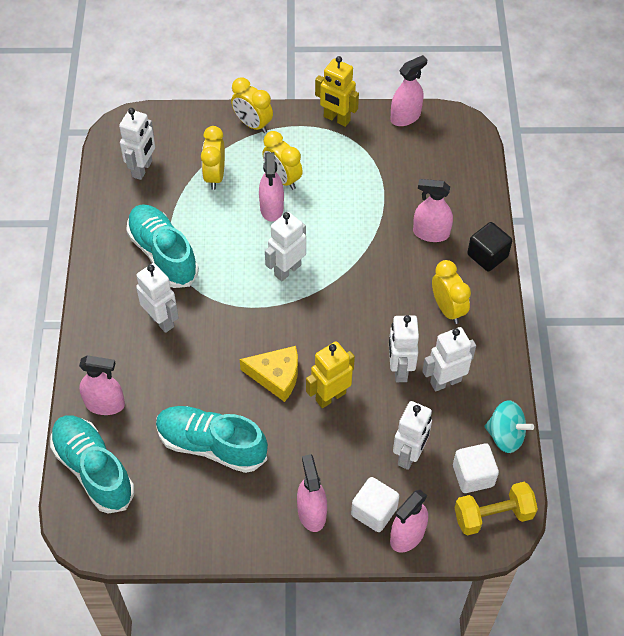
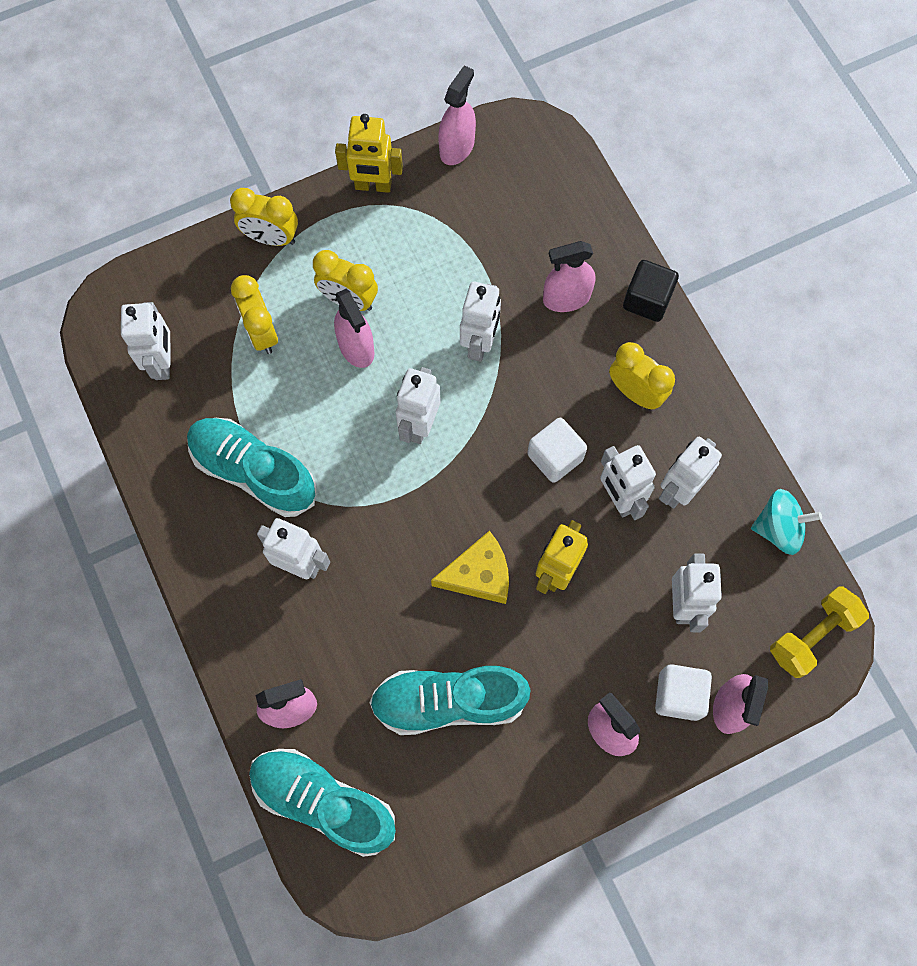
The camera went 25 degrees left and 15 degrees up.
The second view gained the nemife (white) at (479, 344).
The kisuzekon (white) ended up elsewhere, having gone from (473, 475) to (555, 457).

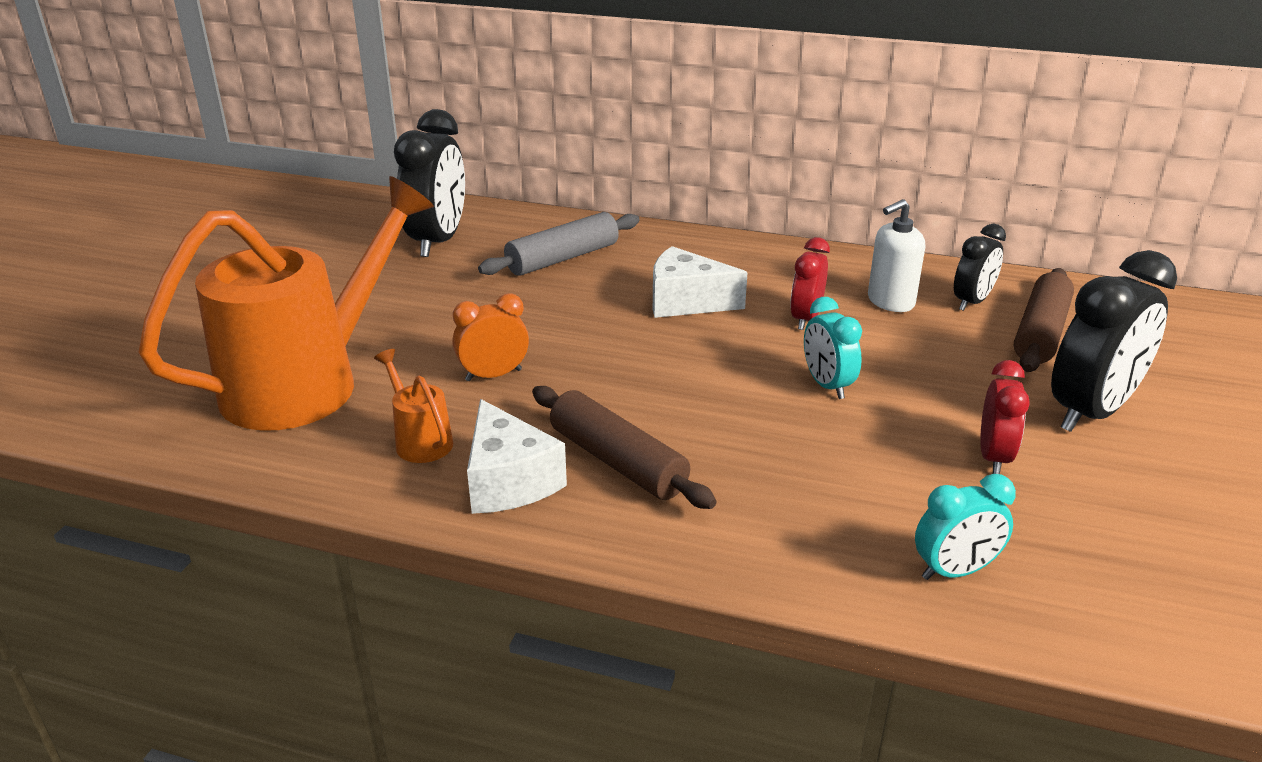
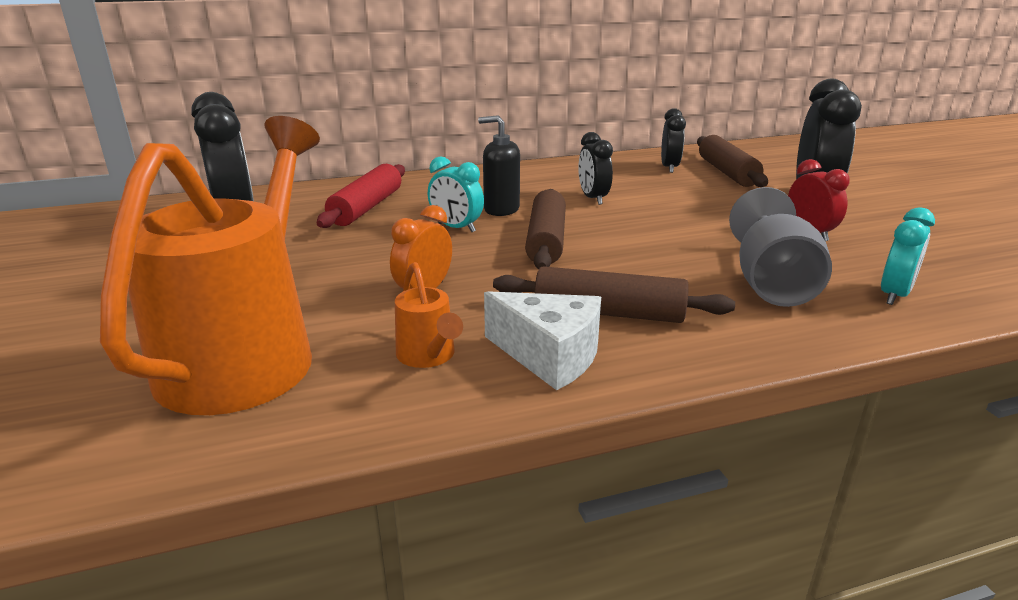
The camera went 35 degrees left and 5 degrees down.
What was the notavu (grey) at (562, 258) turned into the notavu (red) at (366, 207).
The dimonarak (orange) at (420, 440) ended up facing another way, 135 degrees counterclockwise from before.
The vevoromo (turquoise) ended up elsewhere, having gone from (827, 385) to (456, 228).
Where the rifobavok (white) stood at (686, 302), the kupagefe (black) came to stand at (501, 209).
The second view gained the notavu (brown) at (546, 241).
What was the vevoromo (red) at (805, 319) turned into the vevoromo (black) at (593, 198).
The second view gained the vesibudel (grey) at (771, 283).
The second view lost the kupagefe (white) at (890, 302).

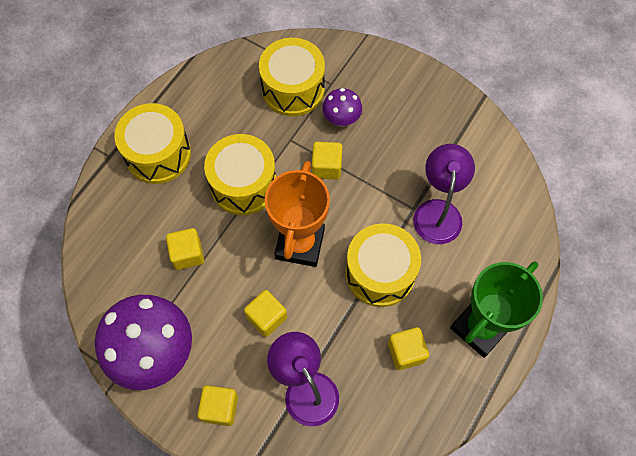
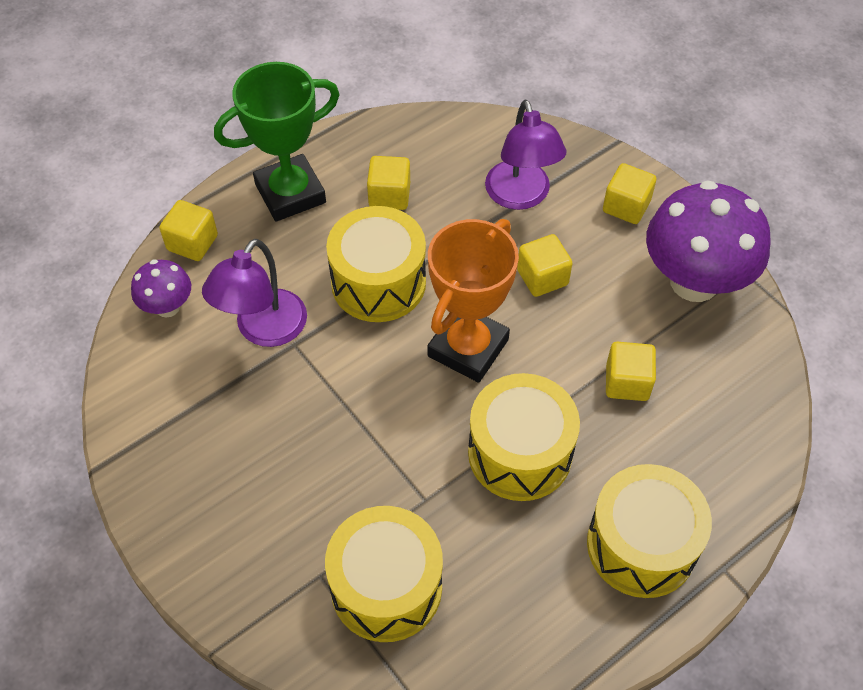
The camera went 160 degrees left and 10 degrees down.
The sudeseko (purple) ended up elsewhere, having gone from (341, 119) to (167, 307).
The kisuzekon (yellow) ended up elsewhere, having gone from (326, 167) to (192, 243).

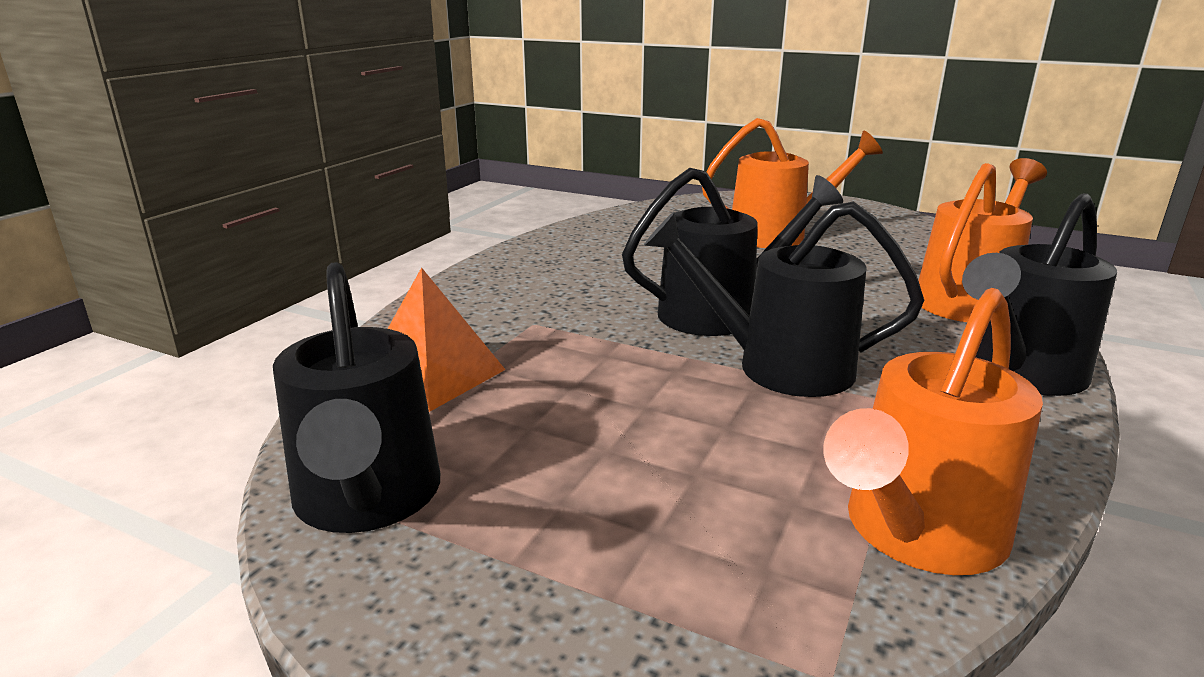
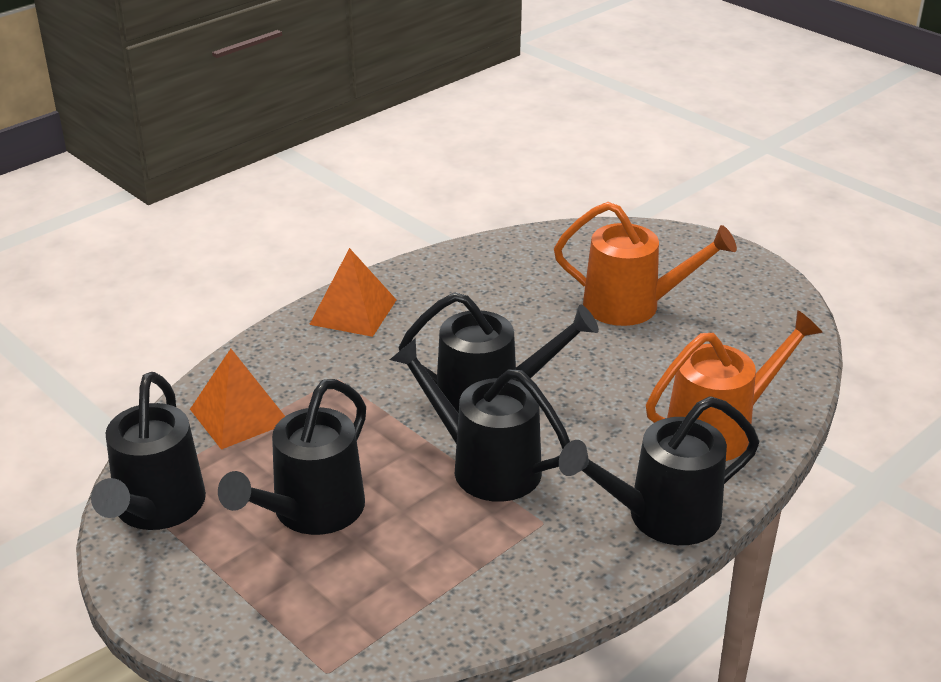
The camera went 20 degrees right and 10 degrees up.
The second view gained the dimonarak (black) at (310, 513).
The second view gained the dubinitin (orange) at (353, 312).
The second view lost the dimonarak (orange) at (916, 534).

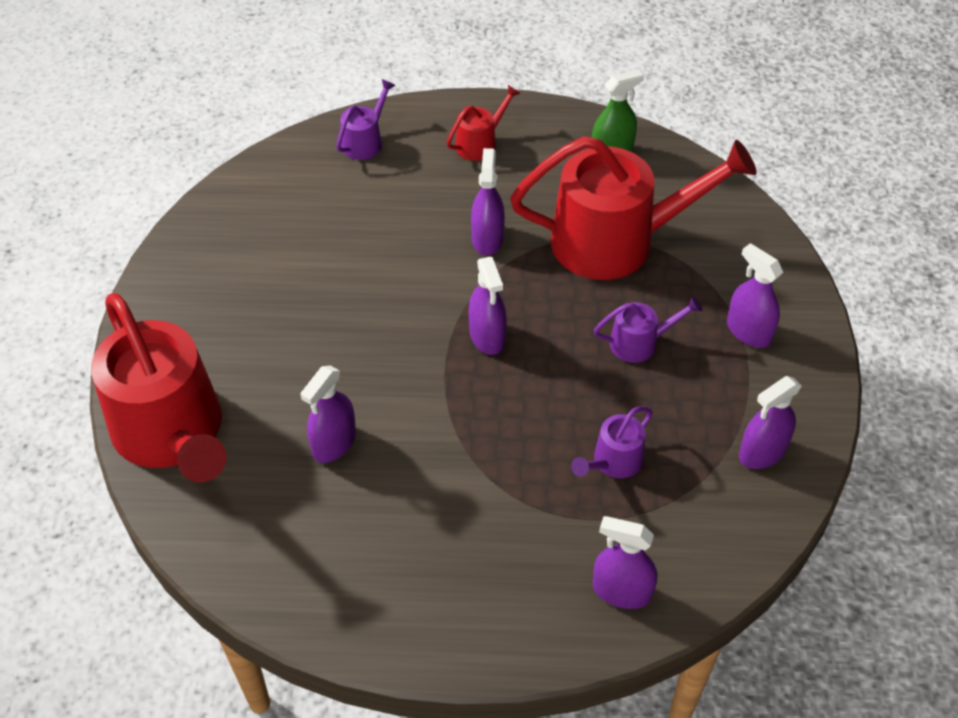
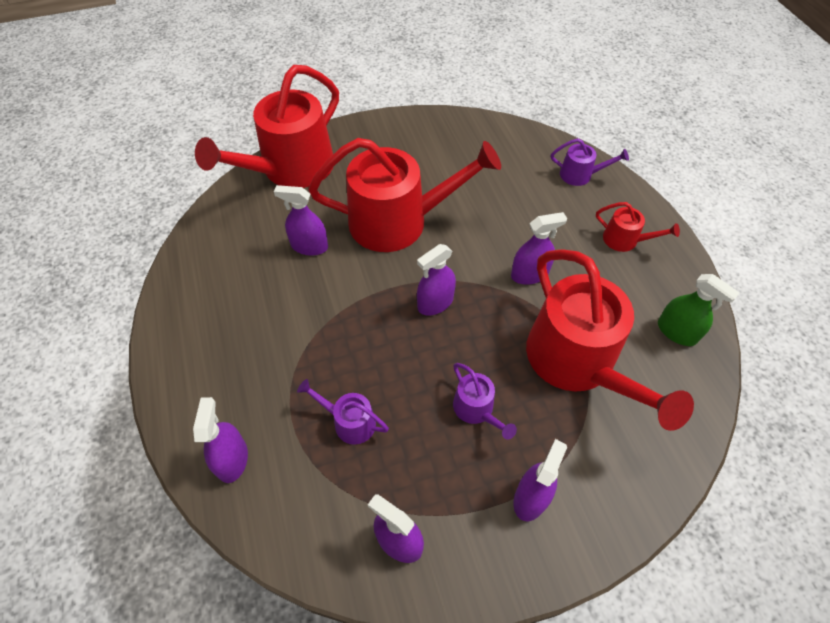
The camera went 70 degrees right and 5 degrees up.
The second view gained the dimonarak (red) at (398, 221).

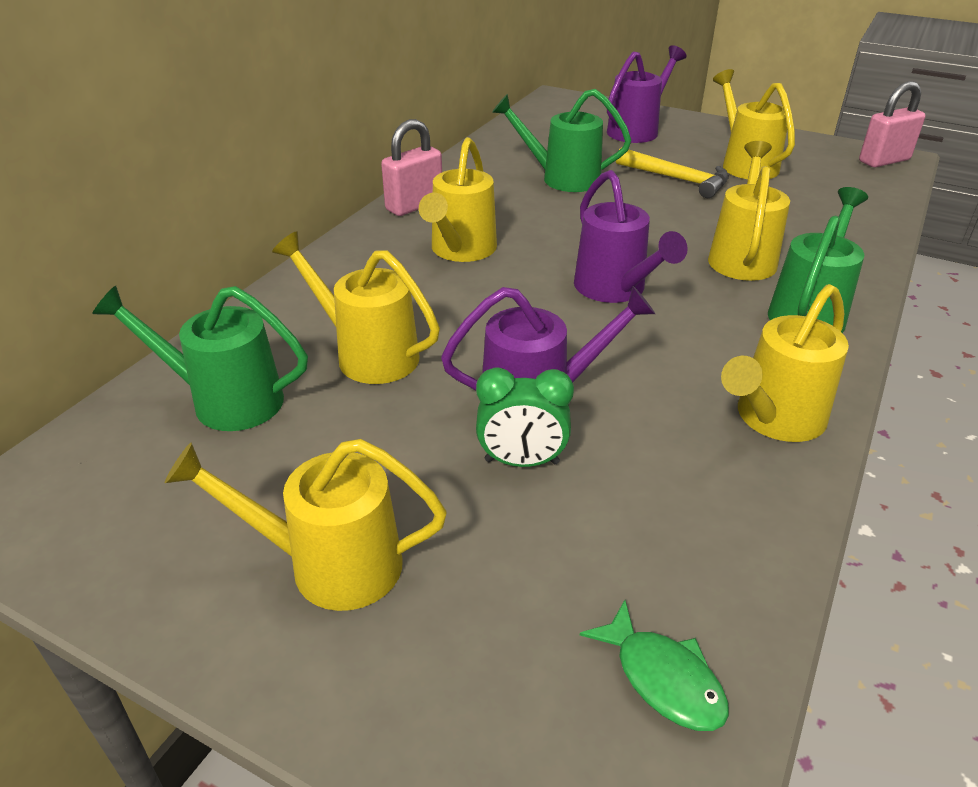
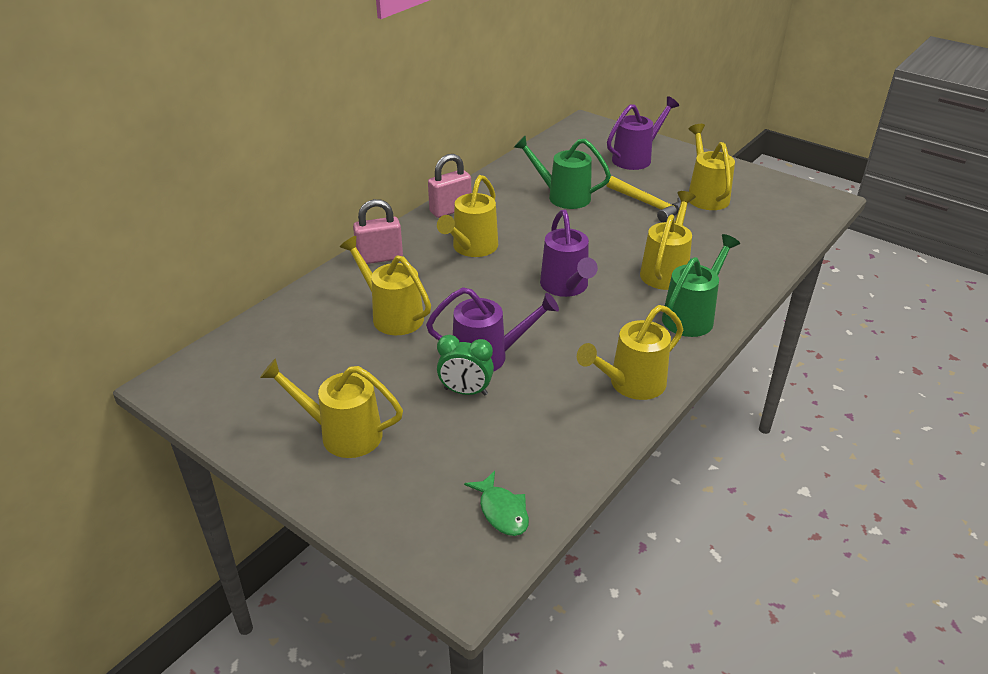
The camera went 10 degrees right and 0 degrees up.
The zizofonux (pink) ended up elsewhere, having gone from (884, 161) to (380, 258).
The second view lost the dimonarak (green) at (224, 400).

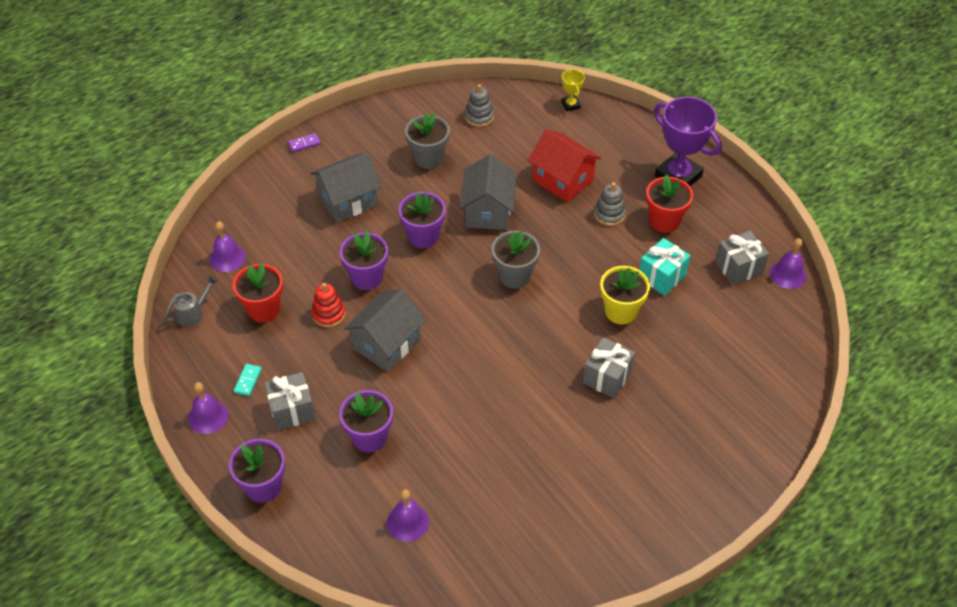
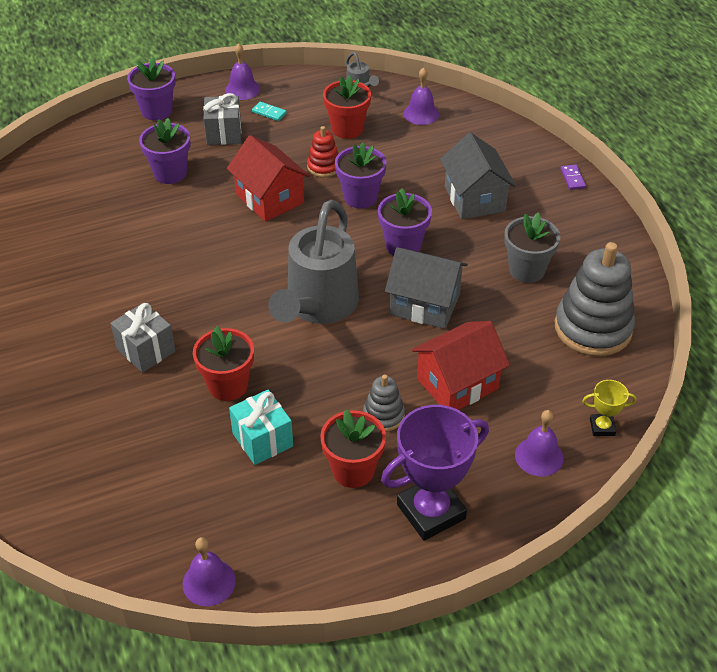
The camera went 105 degrees right and 5 degrees down.
What was the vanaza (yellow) at (620, 311) turned into the vanaza (red) at (228, 385).
What was the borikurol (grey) at (387, 344) turned into the borikurol (red) at (269, 199).
Where the vanaza (grey) stood at (514, 276), the dimonarak (grey) came to stand at (318, 306).
The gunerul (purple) ended up elsewhere, having gone from (408, 522) to (539, 456).
The size of the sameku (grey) at (479, 117) changed by a factor of 1.99.
The second view lost the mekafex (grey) at (738, 268).

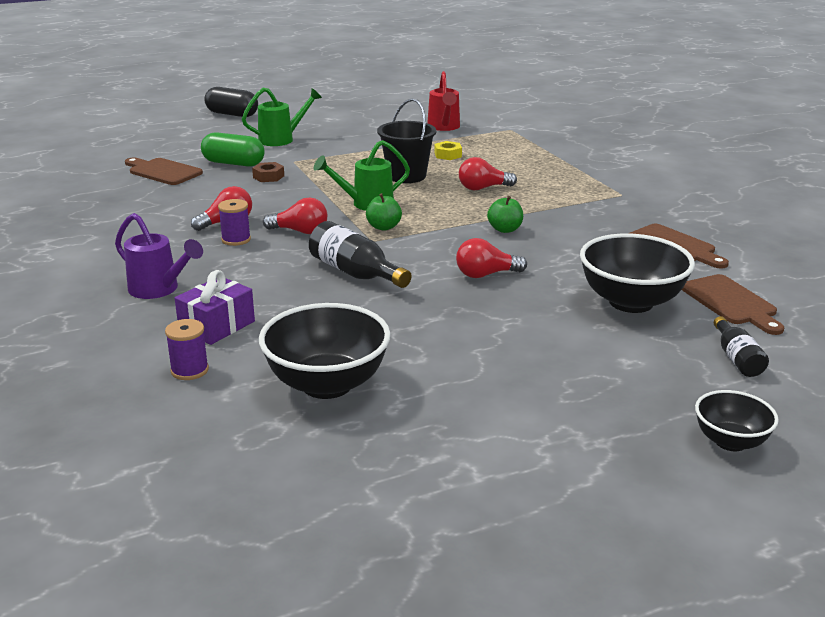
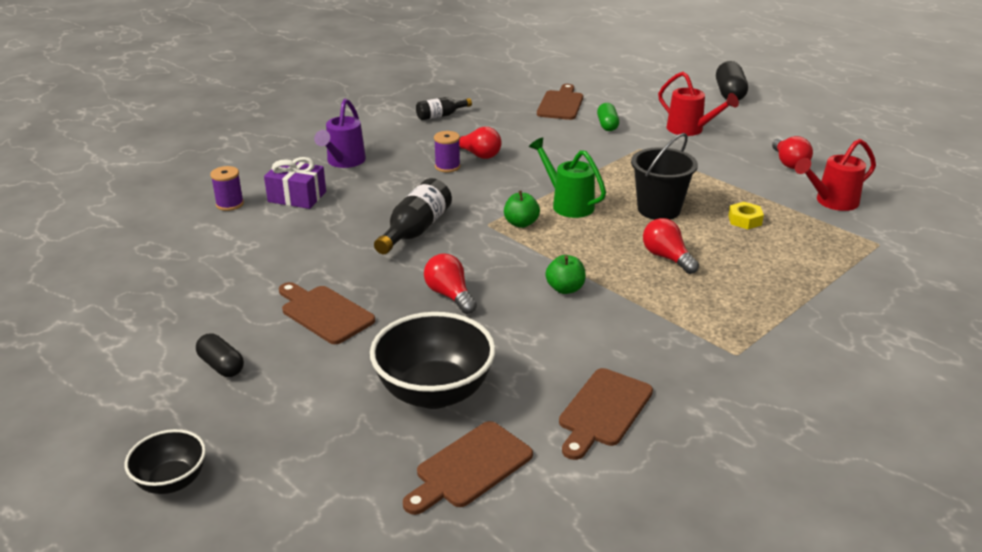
The camera went 70 degrees right and 5 degrees up.
The second view gained the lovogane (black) at (221, 366).
The second view gained the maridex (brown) at (324, 313).
The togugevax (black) ended up elsewhere, having gone from (737, 358) to (441, 116).
The size of the lovogane (green) at (233, 163) changed by a factor of 0.65.
What was the dimonarak (green) at (281, 139) turned into the dimonarak (red) at (689, 130).
The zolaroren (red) ended up elsewhere, having gone from (300, 231) to (789, 163).
The second view lost the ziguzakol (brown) at (268, 177).
The second view lost the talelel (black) at (327, 384).

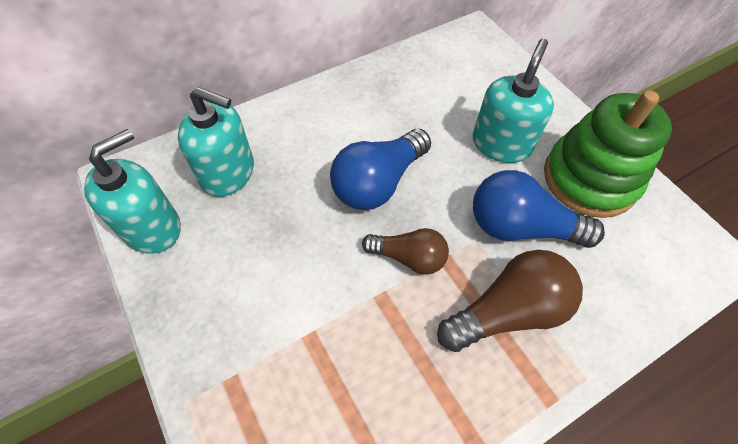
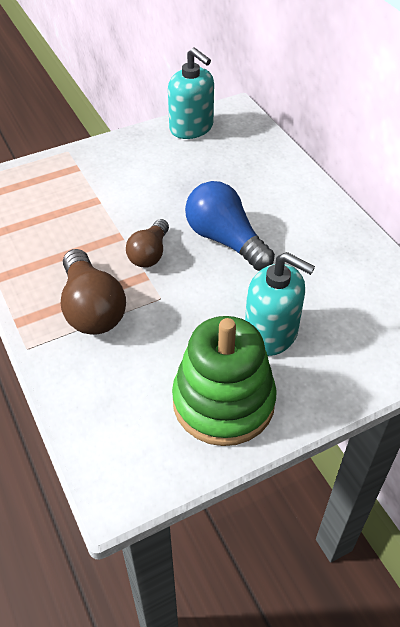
The camera went 95 degrees right and 10 degrees down.
The second view lost the kupagefe (turquoise) at (228, 173).
The second view lost the zolaroren (blue) at (521, 227).

